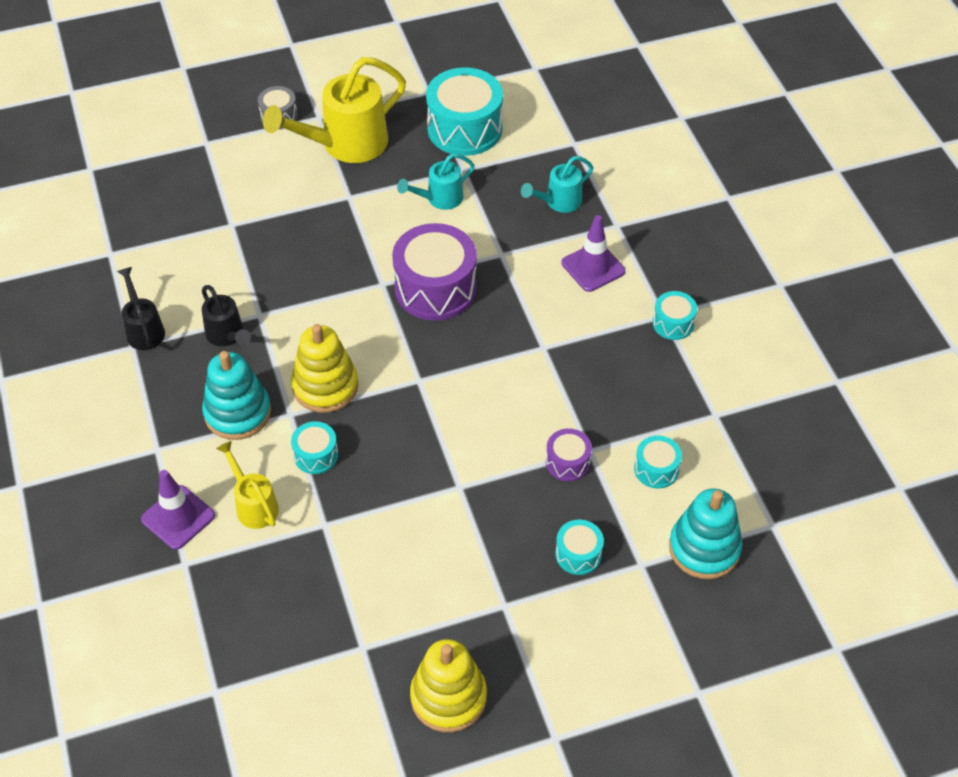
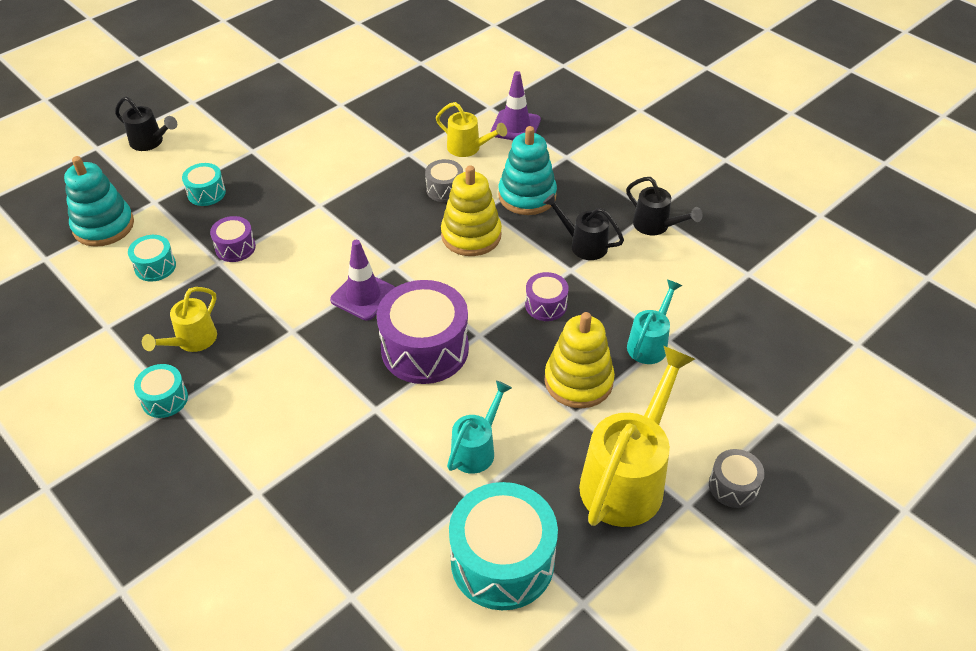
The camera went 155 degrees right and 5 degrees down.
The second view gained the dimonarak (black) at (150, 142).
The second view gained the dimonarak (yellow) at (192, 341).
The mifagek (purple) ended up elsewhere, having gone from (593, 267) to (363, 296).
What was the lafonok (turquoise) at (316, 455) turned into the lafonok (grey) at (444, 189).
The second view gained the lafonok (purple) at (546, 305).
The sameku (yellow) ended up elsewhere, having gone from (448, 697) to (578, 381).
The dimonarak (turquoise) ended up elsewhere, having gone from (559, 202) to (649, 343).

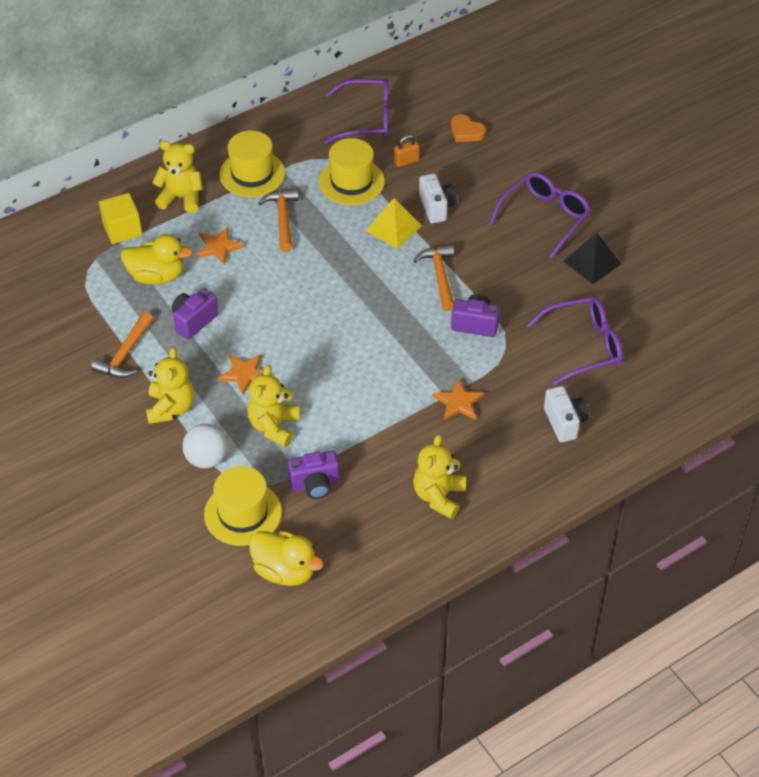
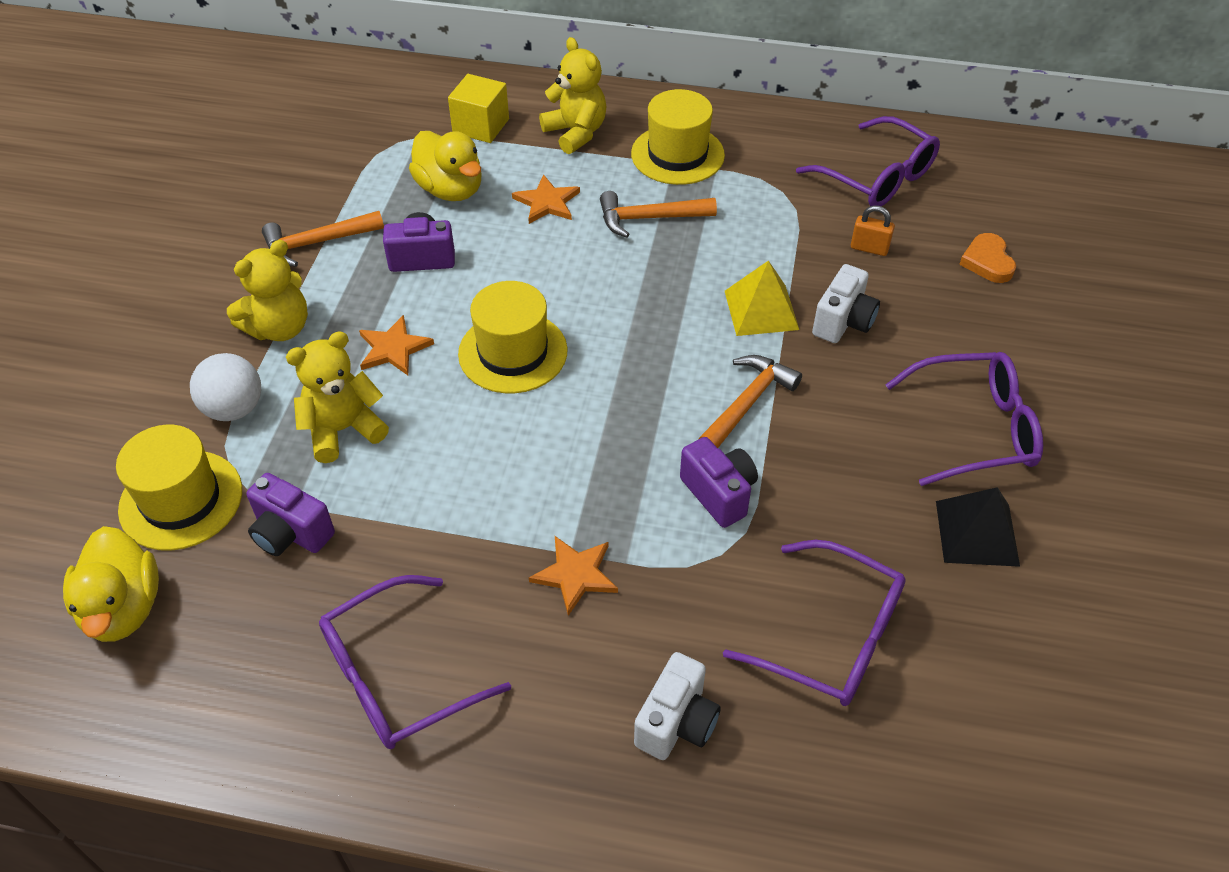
The camera went 45 degrees right and 0 degrees up.
Where the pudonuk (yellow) stood at (439, 496), the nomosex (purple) came to stand at (397, 676).
The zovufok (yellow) ended up elsewhere, having gone from (351, 182) to (513, 352).
The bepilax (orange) at (282, 219) ended up facing another way, 135 degrees counterclockwise from before.

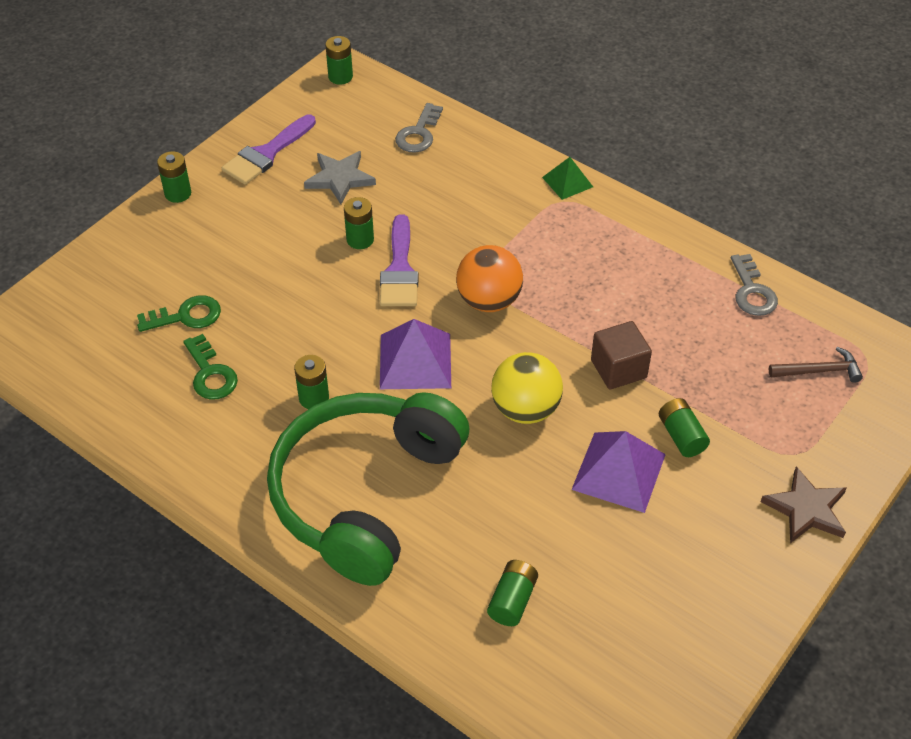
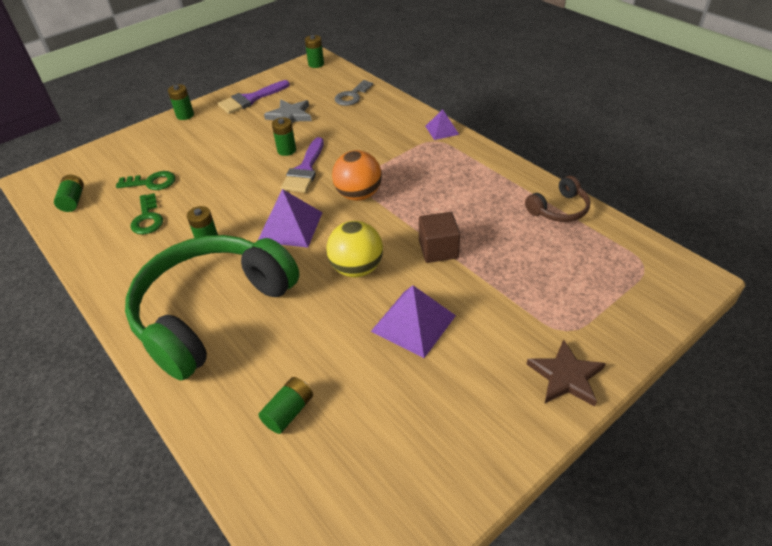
The camera went 15 degrees right and 5 degrees down.
The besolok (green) ended up elsewhere, having gone from (681, 436) to (73, 200).
What was the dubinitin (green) at (567, 182) turned into the dubinitin (purple) at (442, 130).
Where the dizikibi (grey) stood at (752, 291), the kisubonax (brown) came to stand at (559, 209).
The second view lost the bepilax (brown) at (819, 371).

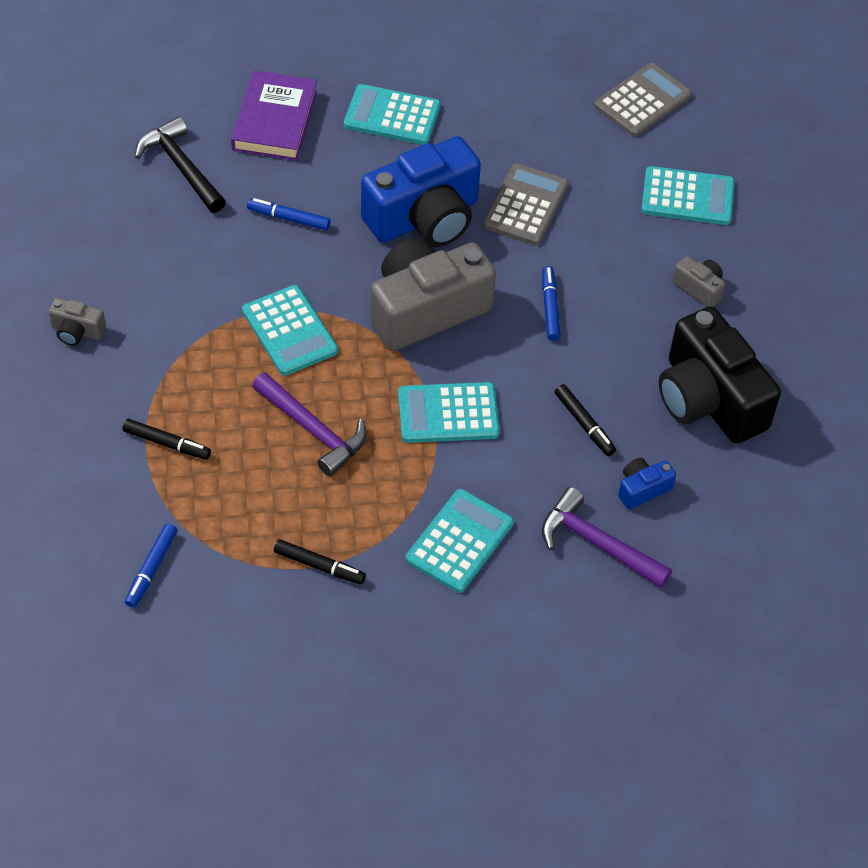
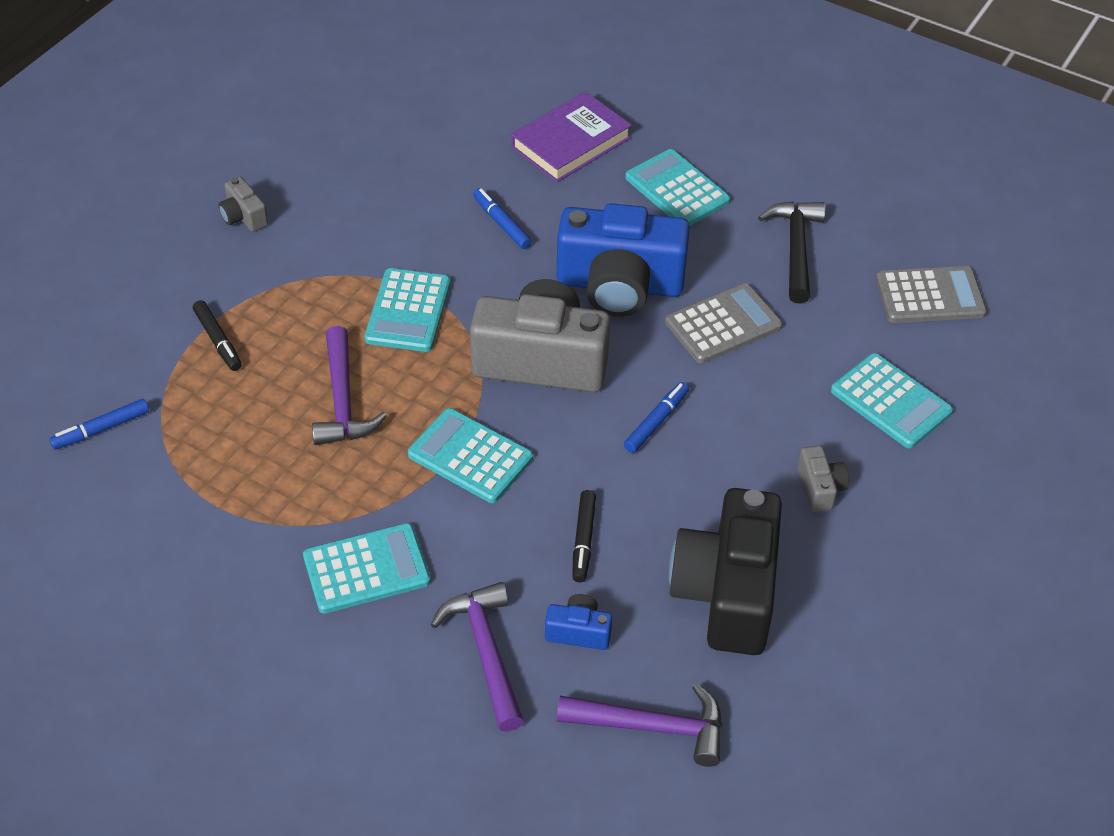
The camera went 40 degrees right and 5 degrees down.
The second view gained the bepilax (purple) at (652, 727).
The bepilax (black) ended up elsewhere, having gone from (181, 167) to (795, 248).
The second view lost the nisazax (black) at (319, 566).

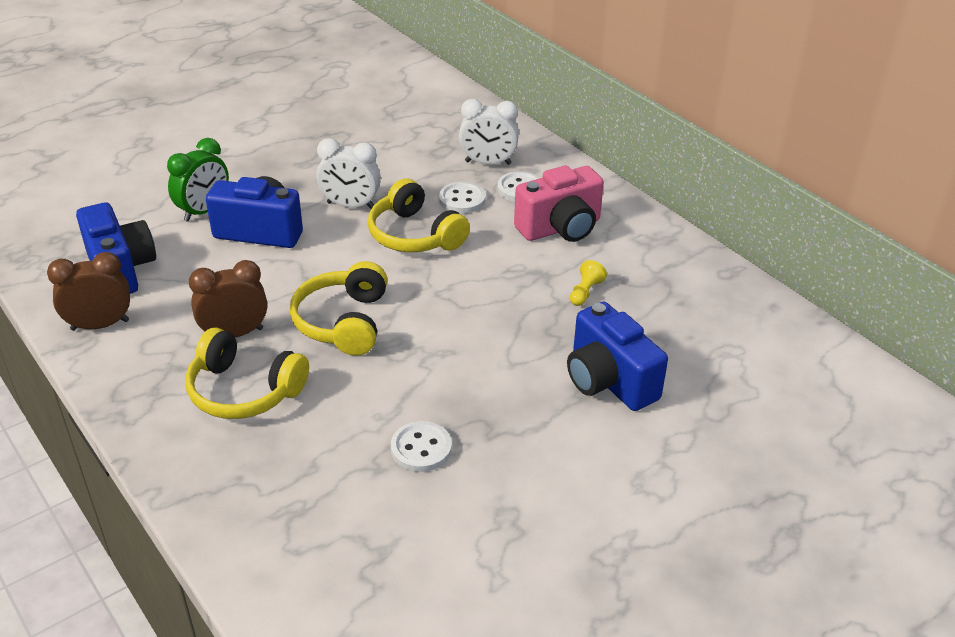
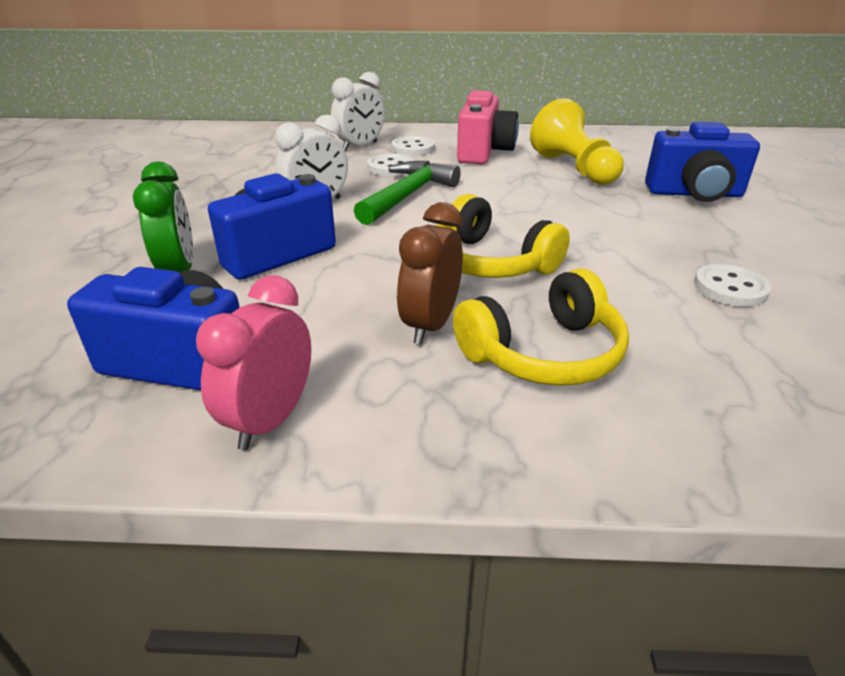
The camera went 50 degrees left and 5 degrees down.
What was the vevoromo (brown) at (100, 325) turned into the vevoromo (pink) at (270, 420).
Where the kisubonax (yellow) stood at (414, 235), the bepilax (green) came to stand at (407, 195).
The size of the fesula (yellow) at (585, 292) changed by a factor of 2.34.

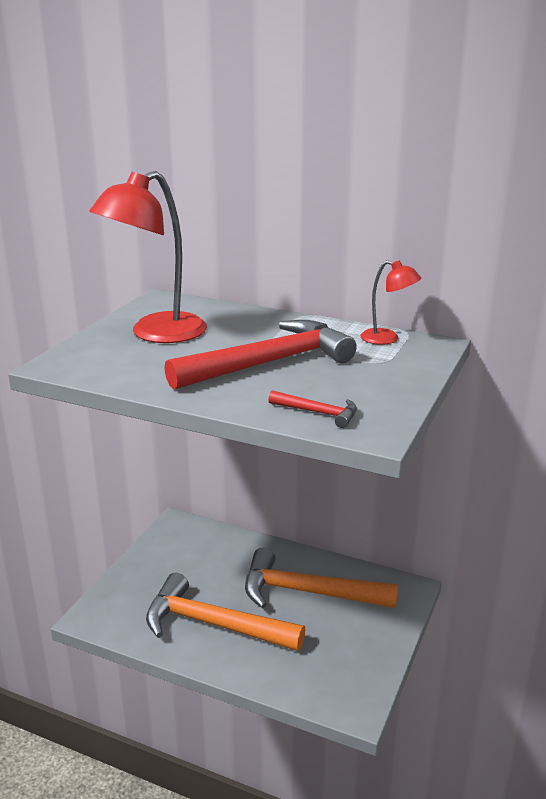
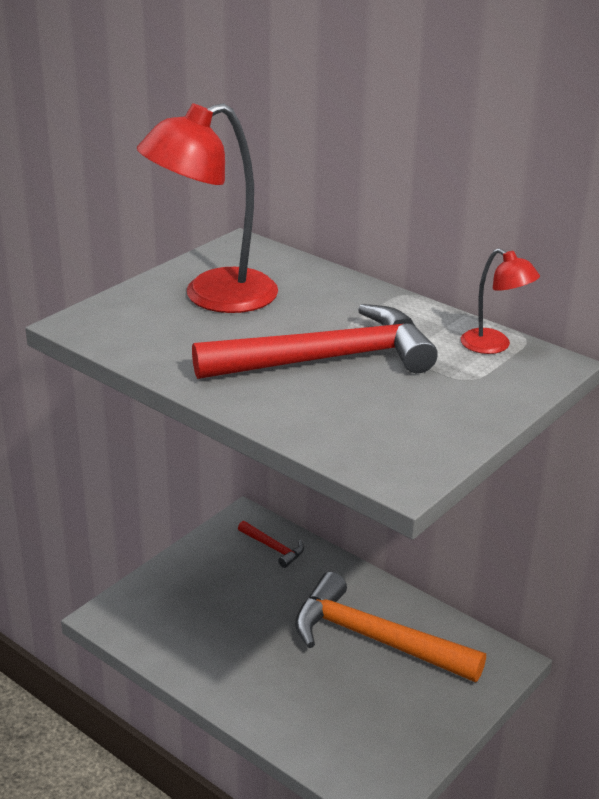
The camera went 15 degrees right and 5 degrees up.
The bepilax (red) ended up elsewhere, having gone from (318, 413) to (273, 548).
The second view lost the bepilax (orange) at (213, 624).

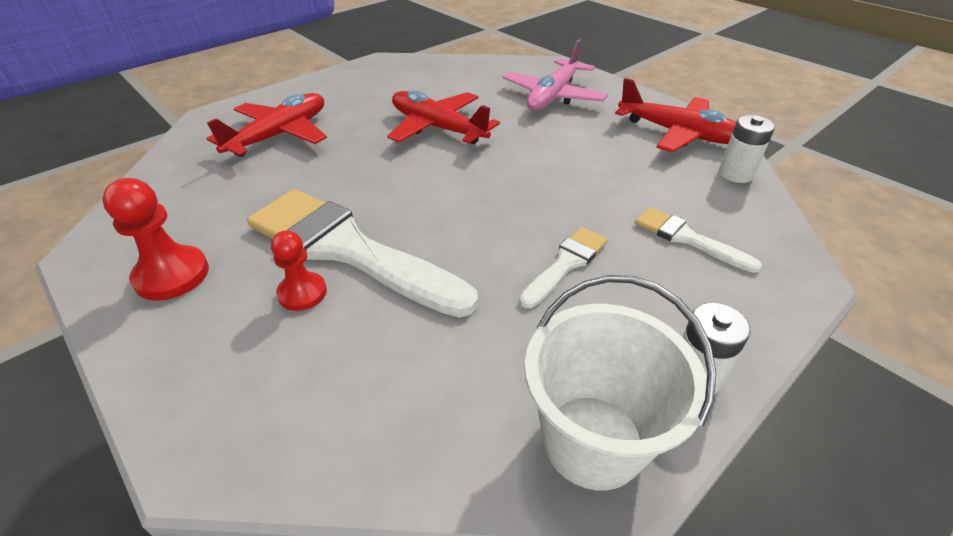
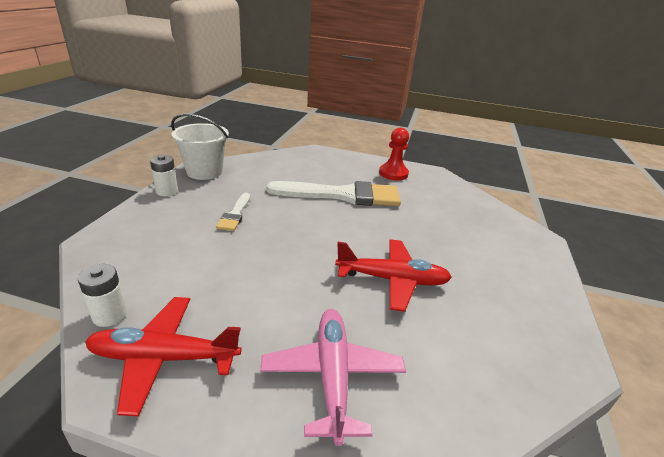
The camera went 145 degrees right and 10 degrees down.
The second view lost the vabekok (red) at (280, 135).
The second view lost the fesula (red) at (302, 293).
The second view lost the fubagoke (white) at (687, 238).

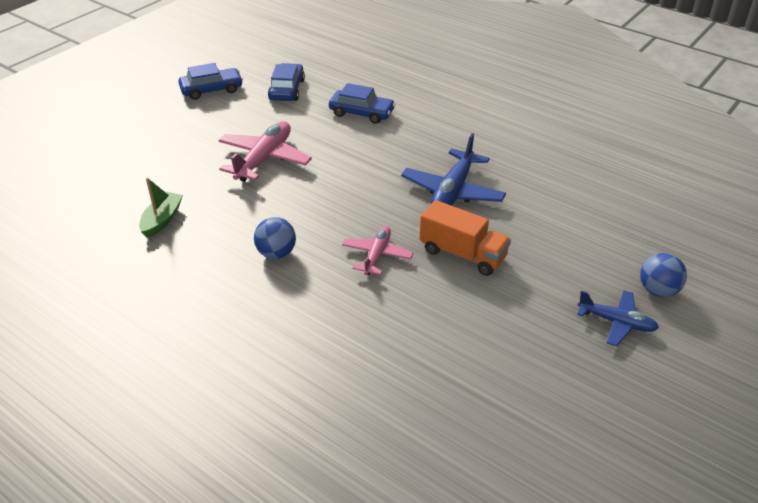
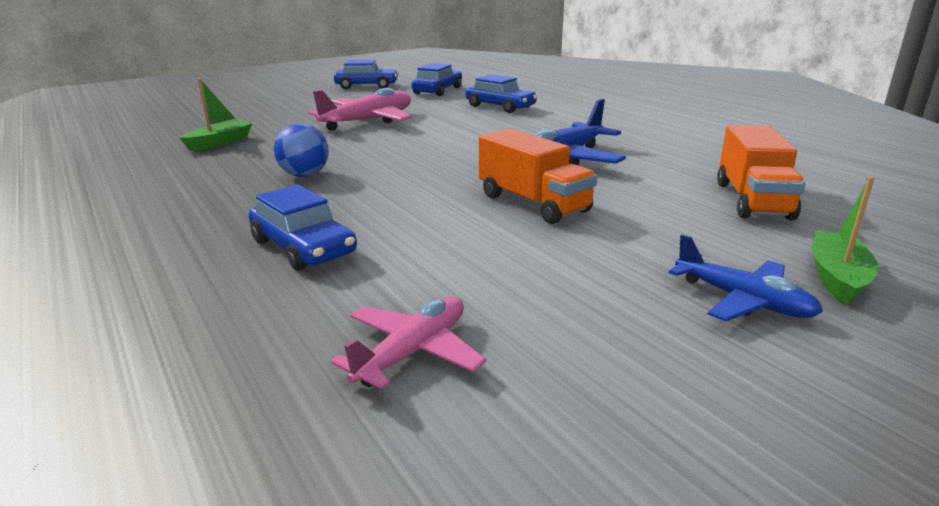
The camera went 20 degrees right and 15 degrees down.
The second view gained the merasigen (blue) at (303, 247).
The vabekok (pink) ended up elsewhere, having gone from (377, 255) to (413, 352).
The second view gained the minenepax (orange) at (752, 200).
Where the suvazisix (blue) stood at (658, 290), the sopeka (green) came to stand at (837, 278).

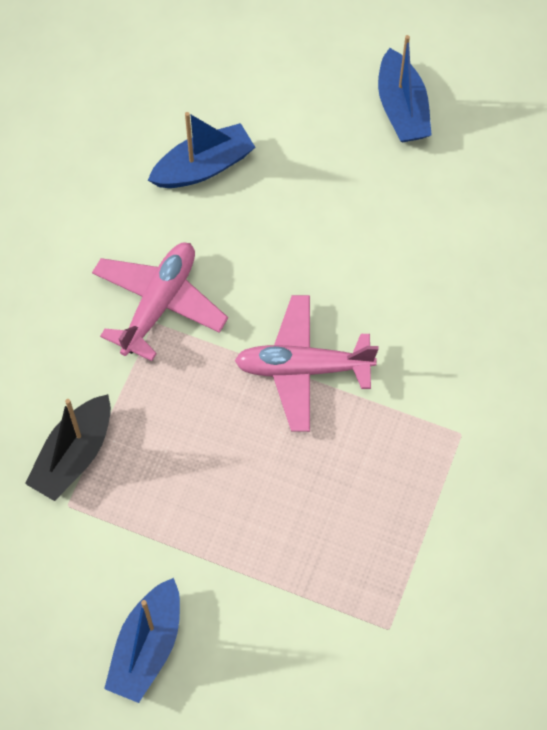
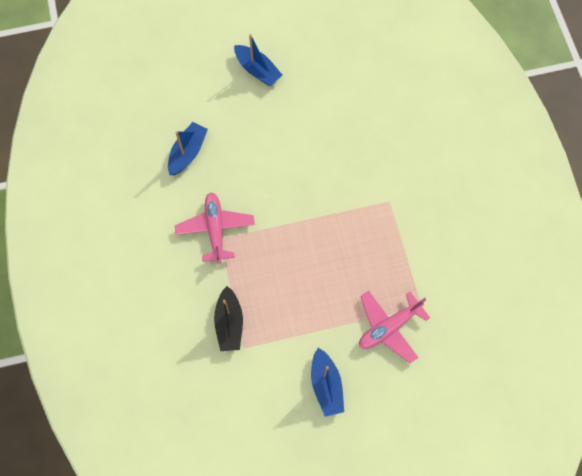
The camera went 35 degrees left and 5 degrees up.
The vabekok (pink) ended up elsewhere, having gone from (303, 368) to (389, 327).

